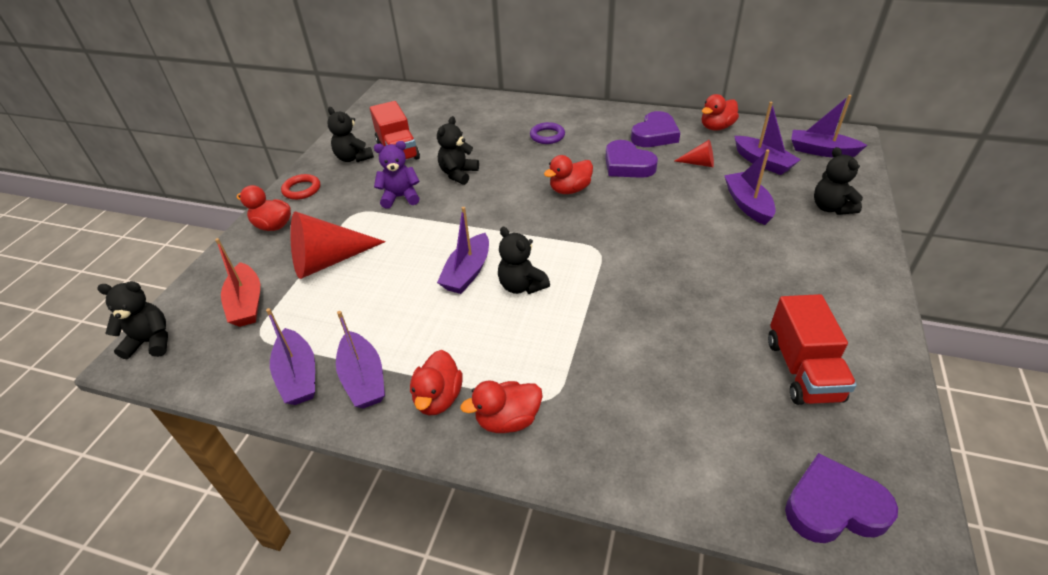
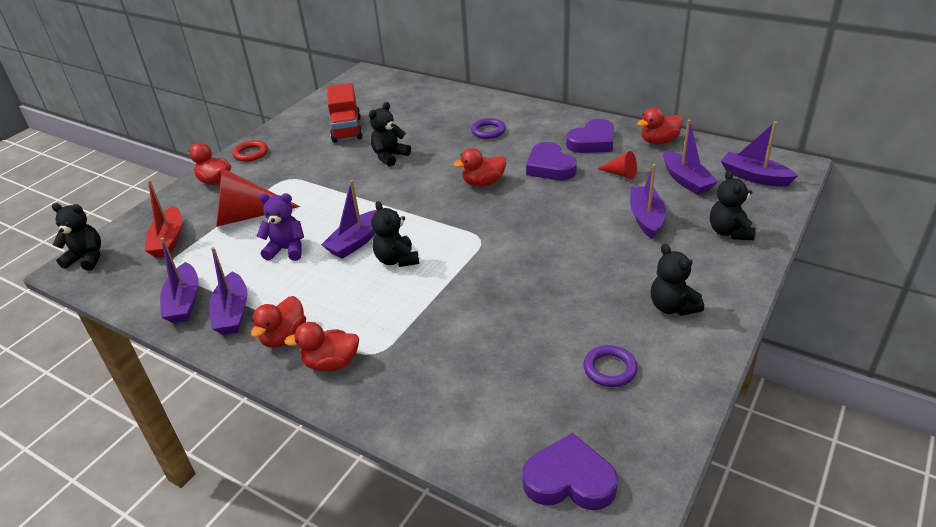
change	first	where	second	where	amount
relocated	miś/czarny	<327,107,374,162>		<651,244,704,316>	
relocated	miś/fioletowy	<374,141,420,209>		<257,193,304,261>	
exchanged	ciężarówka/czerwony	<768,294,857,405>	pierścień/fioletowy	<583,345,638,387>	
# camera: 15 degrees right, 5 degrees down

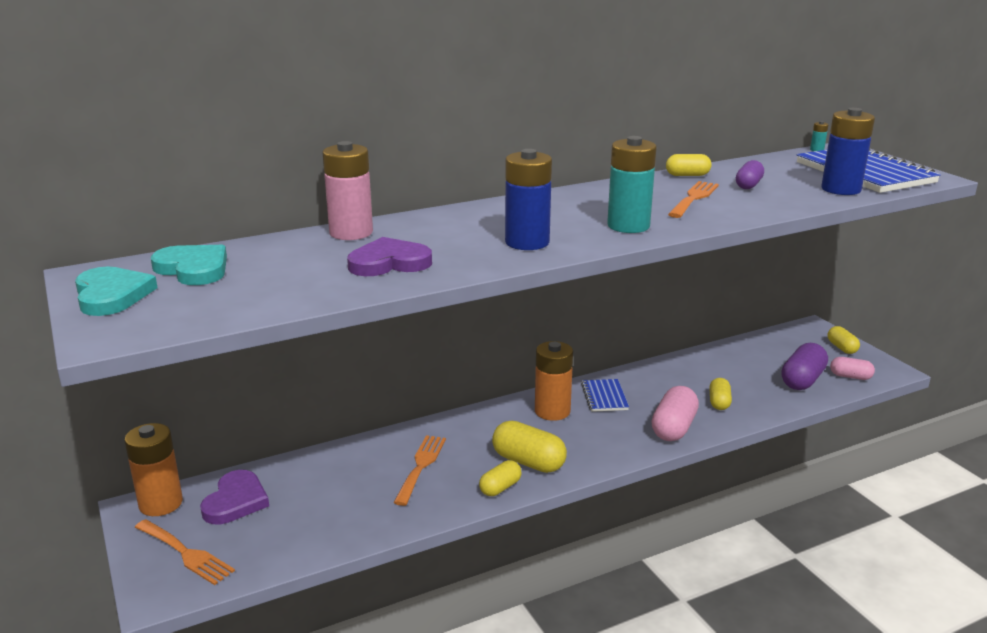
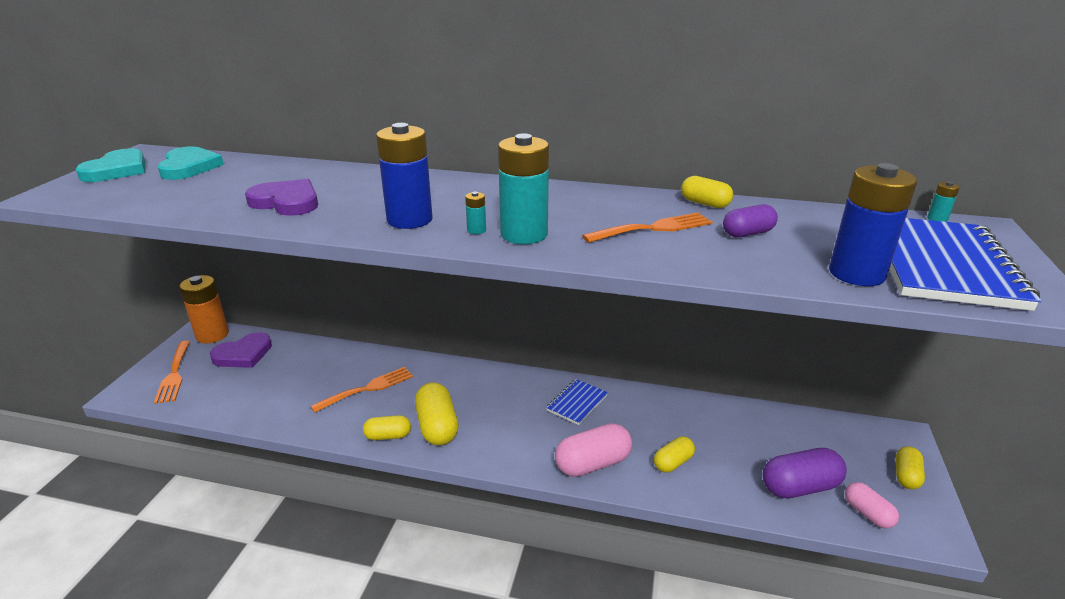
change	first	where	second	where	amount
missing	bateria/różowy	<322,141,373,240>			
missing	bateria/pomarańczowy	<535,341,573,421>			
appeared			bateria/turkusowy	<465,192,486,234>	
# camera: 40 degrees right, 5 degrees up

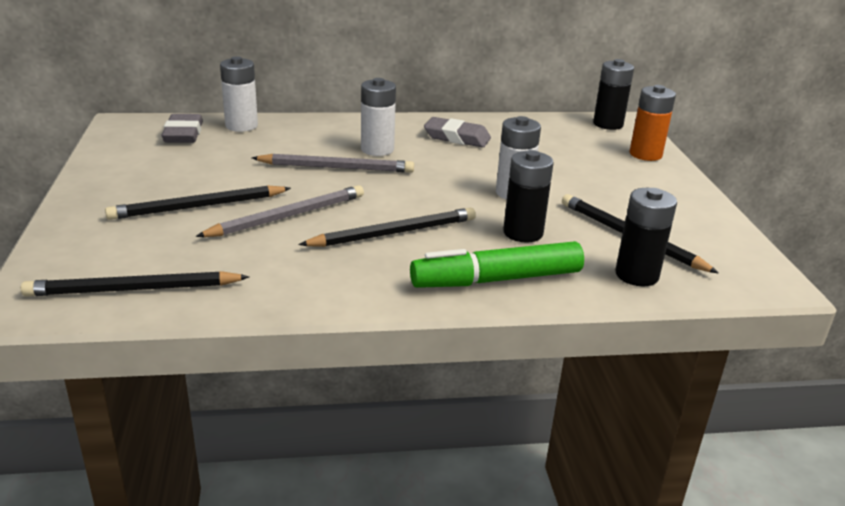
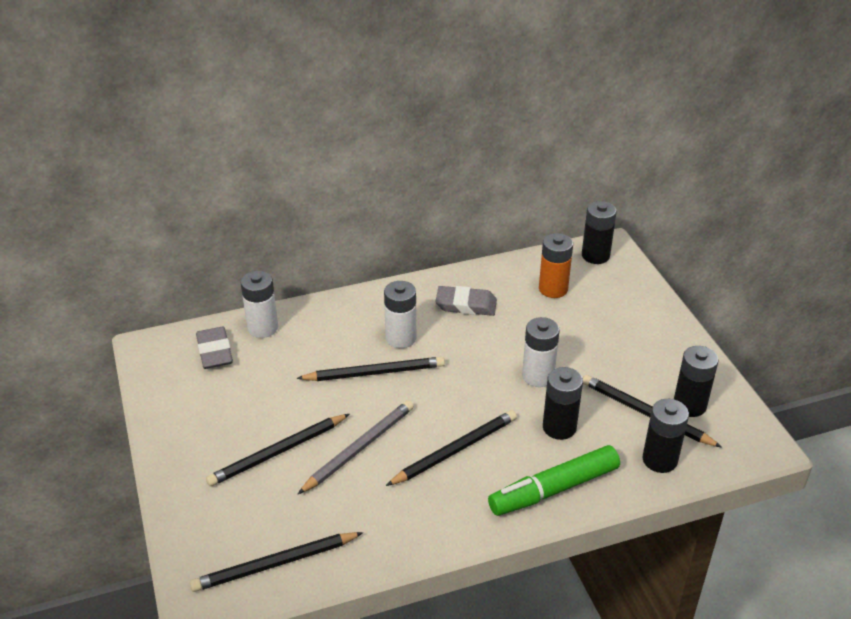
change	first	where	second	where	amount
colour	ołówek/szary	<252,154,414,173>	ołówek/czarny	<296,357,445,381>	
relocated	bateria/pomarańczowy	<629,85,676,161>		<539,233,573,298>	
appeared			bateria/czarny	<674,346,719,417>	
# camera: 10 degrees left, 10 degrees up

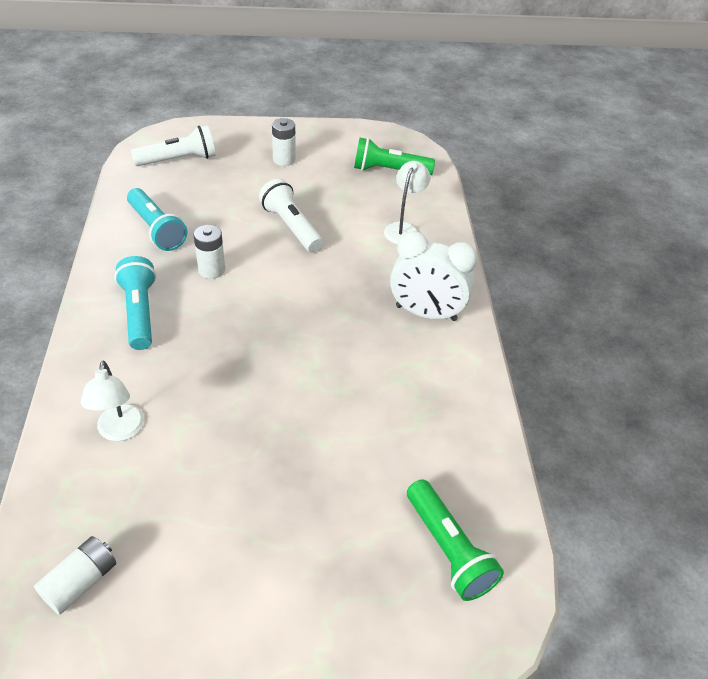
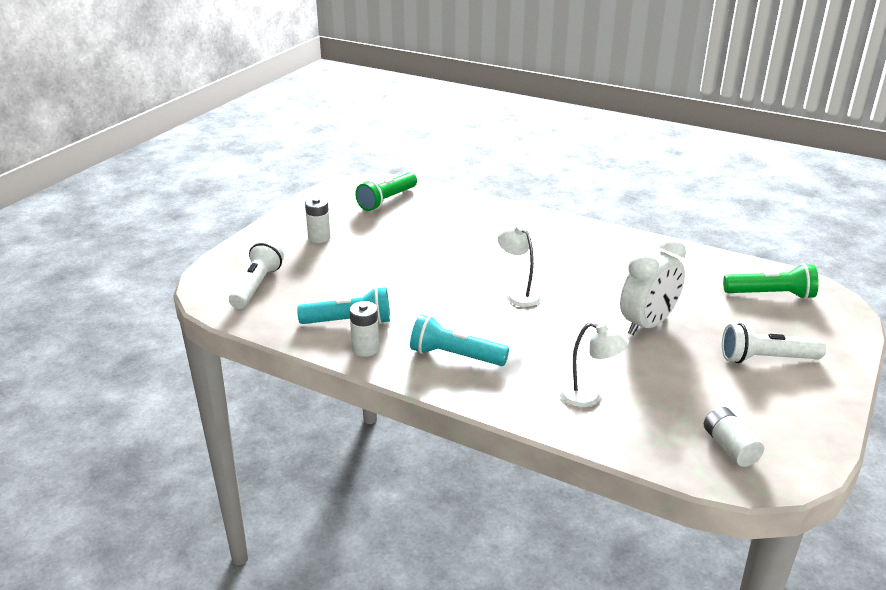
change	first	where	second	where	amount
relocated	bateria/biały	<194,225,225,279>		<349,301,379,357>	
relocated	latarka/biały	<259,178,323,252>		<722,323,826,363>	
relocated	lampka/biały	<384,161,430,244>		<498,225,542,307>	
relocated	budzik/biały	<390,231,478,321>		<620,237,686,335>	
# camera: 55 degrees left, 15 degrees down

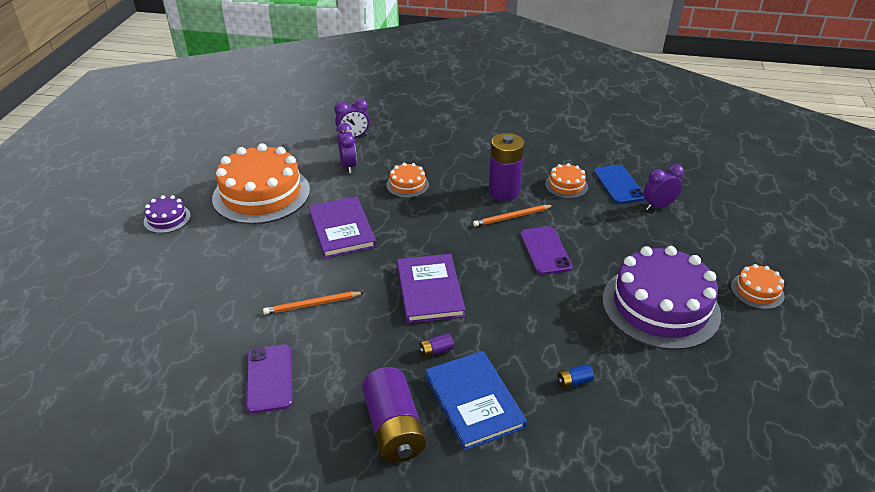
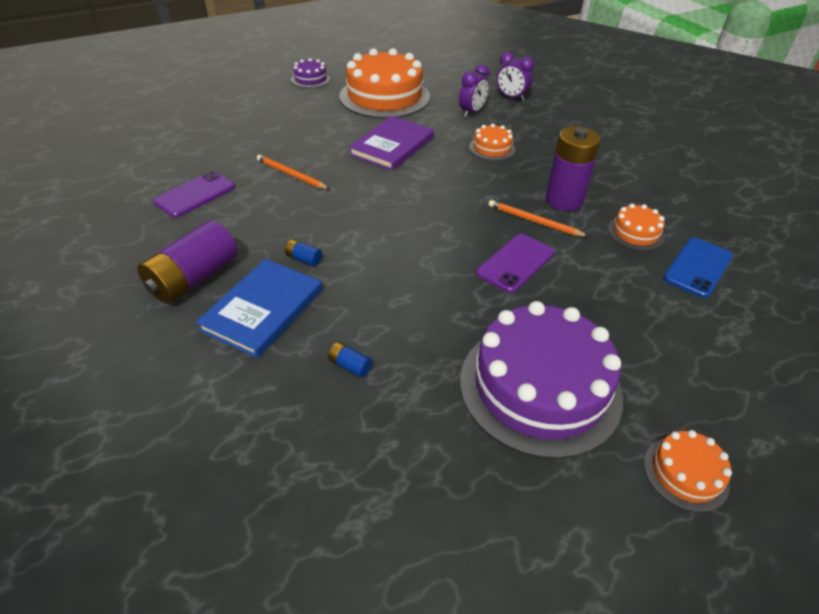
change	first	where	second	where	amount
missing	książka/fioletowy	<397,254,465,323>			
colour	bateria/fioletowy	<419,333,454,358>	bateria/niebieski	<285,239,322,266>	
missing	budzik/fioletowy	<644,164,684,210>			
# camera: 50 degrees right, 5 degrees up

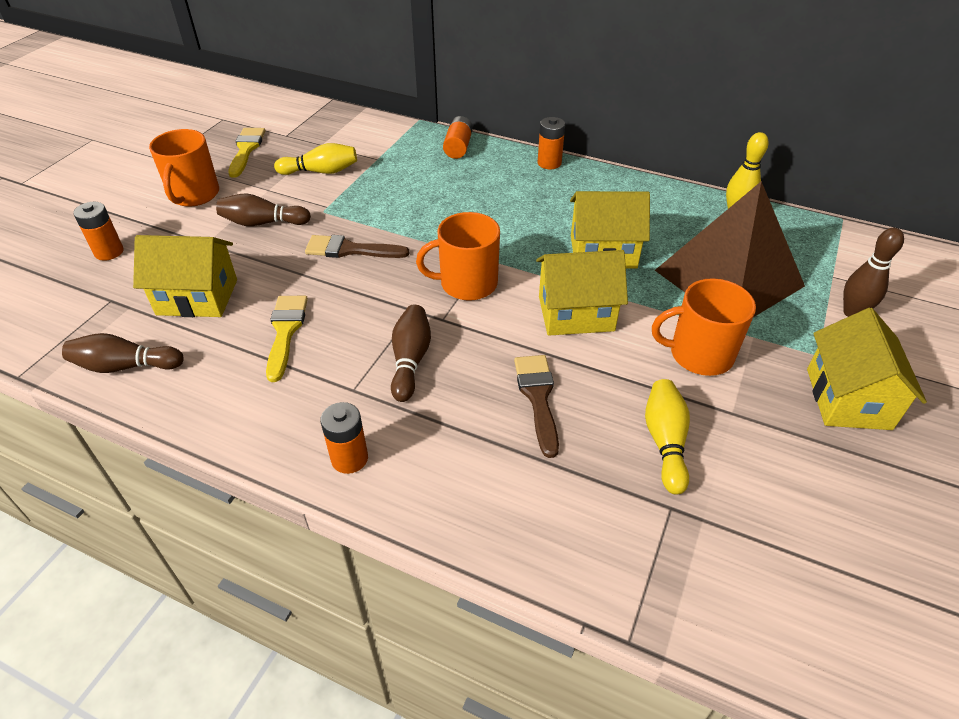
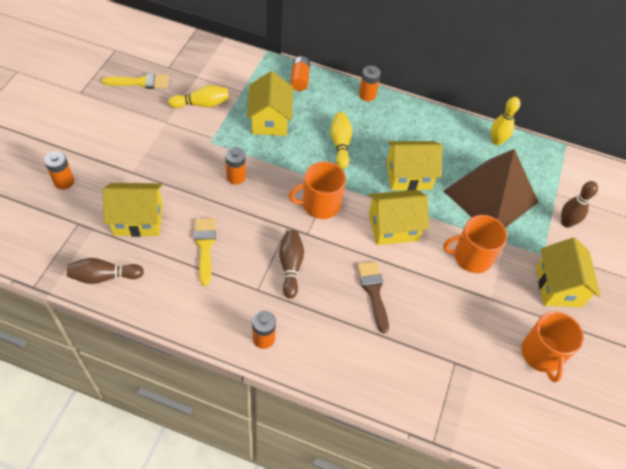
change	first	where	second	where	amount
relocated	kubek/pomarańczowy	<149,129,219,207>		<521,311,584,382>	
missing	kręgiel/brązowy	<216,193,311,226>			
spun	pędzel/żółty	<228,128,266,178>		<102,73,169,89>	90 degrees clockwise
exchanged	pędzel/brązowy	<305,235,409,258>	bateria/pomarańczowy	<225,147,246,185>	
relocated	kręgiel/żółty	<645,379,690,494>		<330,112,352,169>	
appeared			domek/żółty	<247,71,293,136>	
# camera: 10 degrees left, 10 degrees up

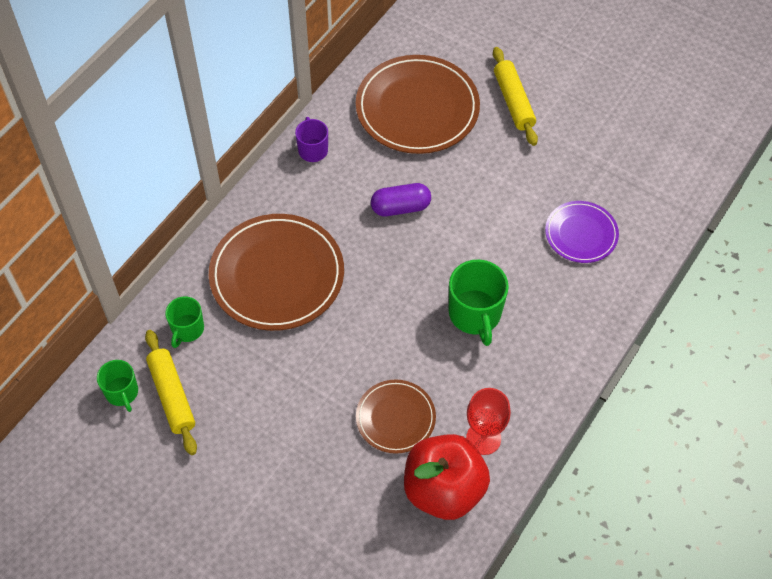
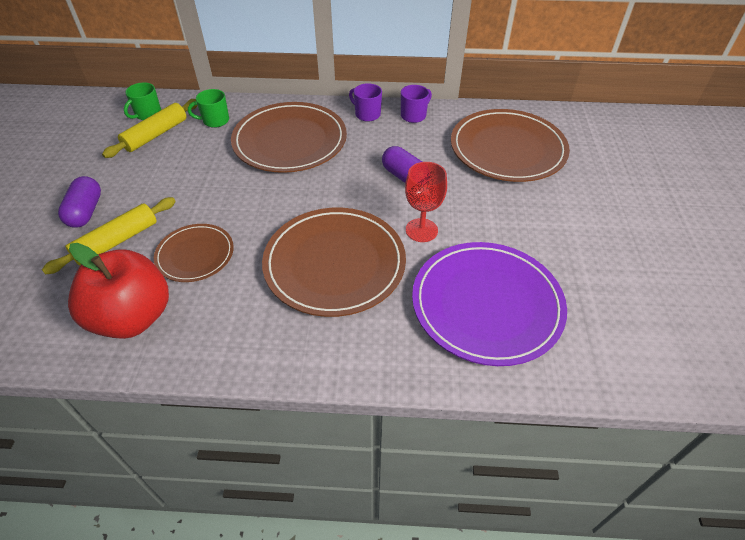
change	first	where	second	where	amount
exchanged	kubek/zielony	<449,259,509,346>	talerz/brązowy	<262,208,406,317>	
relocated	kielich/czerwony	<466,388,511,455>		<405,162,447,242>	
relocated	wałek do ciasta/żółty	<493,47,538,146>		<42,197,176,274>	
size	talerz/fioletowy	<545,201,619,263>		<412,242,567,366>	x1.80
appeared			kapsułka/fioletowy	<58,176,101,228>	
appeared			kubek/fioletowy	<349,83,382,122>	
# camera: 60 degrees right, 10 degrees down

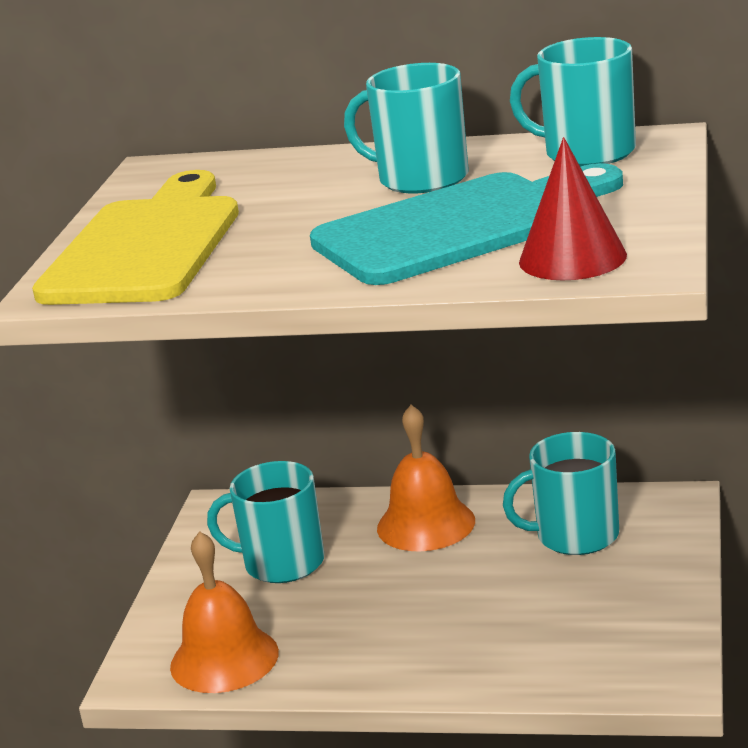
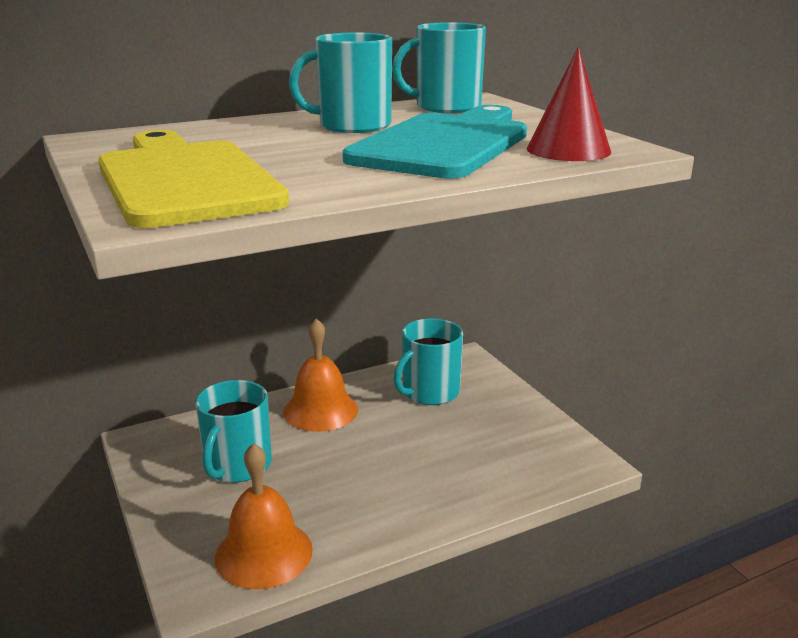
change	first	where	second	where	amount
spun	kubek/turkusowy	<207,461,324,583>		<195,380,272,483>	45 degrees counterclockwise
# camera: 40 degrees left, 0 degrees up

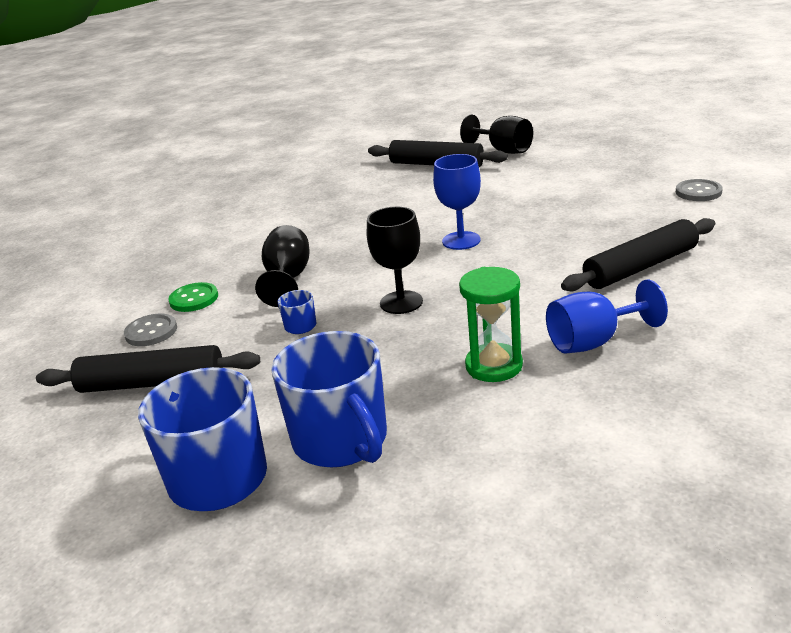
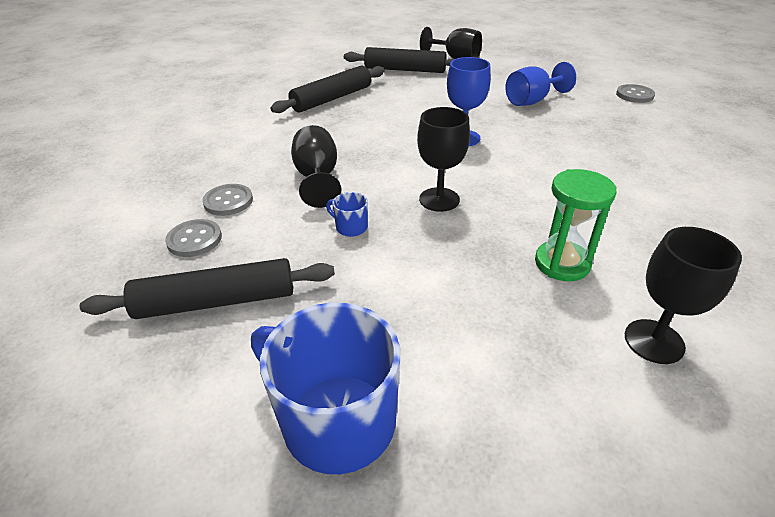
change	first	where	second	where	amount
colour	guzik/zielony	<168,282,218,312>	guzik/szary	<202,184,253,216>	
missing	kubek/niebieski	<271,331,387,468>			
relocated	kielich/niebieski	<546,280,668,353>		<505,62,576,106>	
relocated	wałek do ciasta/czarny	<561,218,715,291>		<270,65,385,113>	
appeared			kielich/czarny	<625,227,742,364>	
# camera: 15 degrees left, 10 degrees up

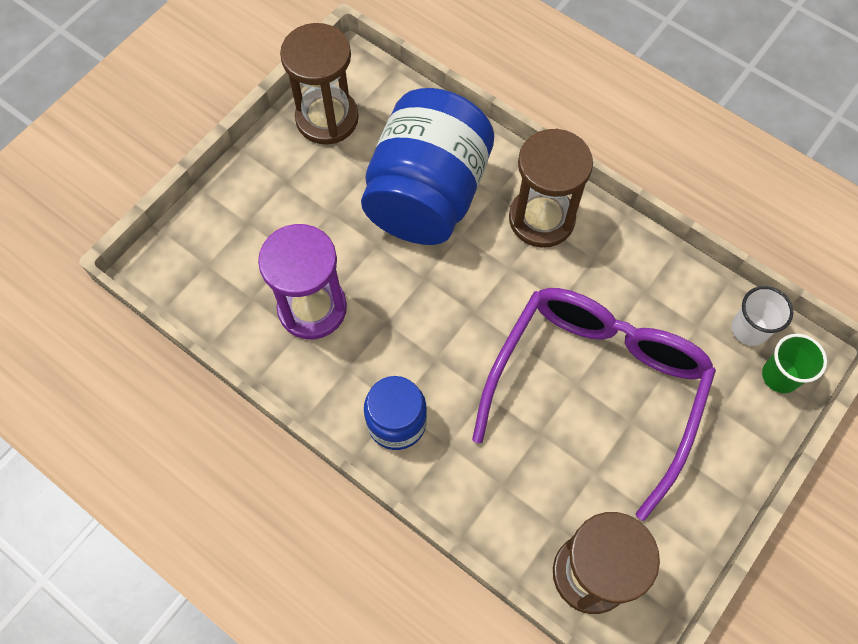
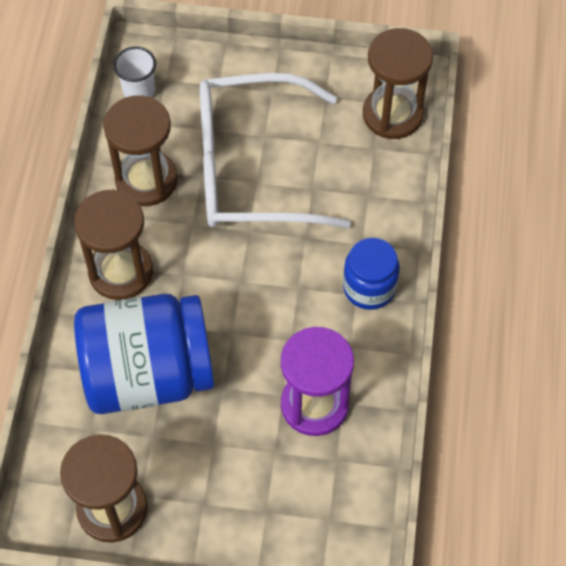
change	first	where	second	where	amount
colour	okulary/fioletowy	<472,288,716,521>	okulary/biały	<200,73,351,228>	
missing	szklanka/zielony	<762,334,827,393>			
appeared			klepsydra/brązowy	<103,95,178,206>	
# camera: 120 degrees left, 5 degrees down

